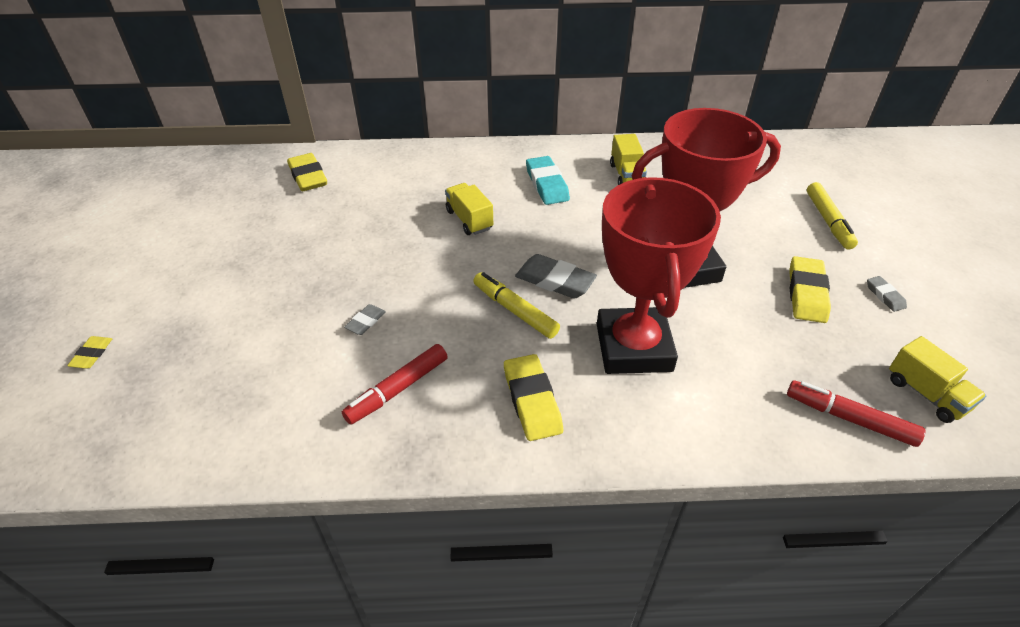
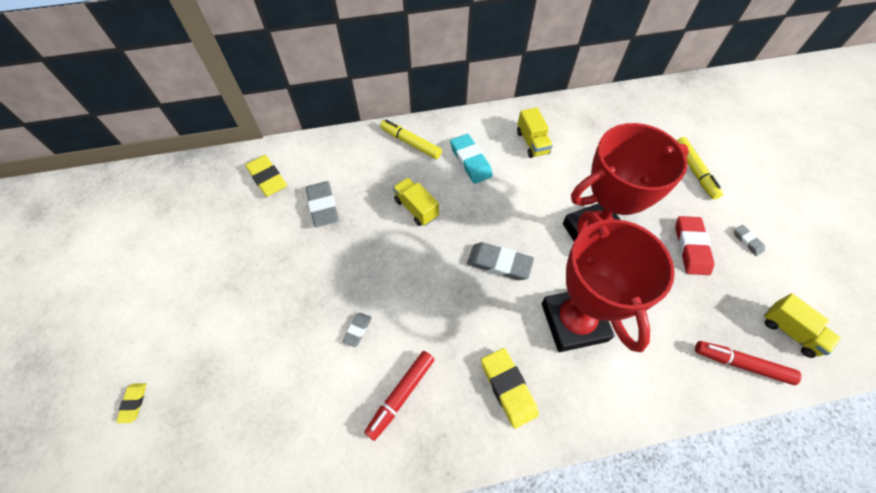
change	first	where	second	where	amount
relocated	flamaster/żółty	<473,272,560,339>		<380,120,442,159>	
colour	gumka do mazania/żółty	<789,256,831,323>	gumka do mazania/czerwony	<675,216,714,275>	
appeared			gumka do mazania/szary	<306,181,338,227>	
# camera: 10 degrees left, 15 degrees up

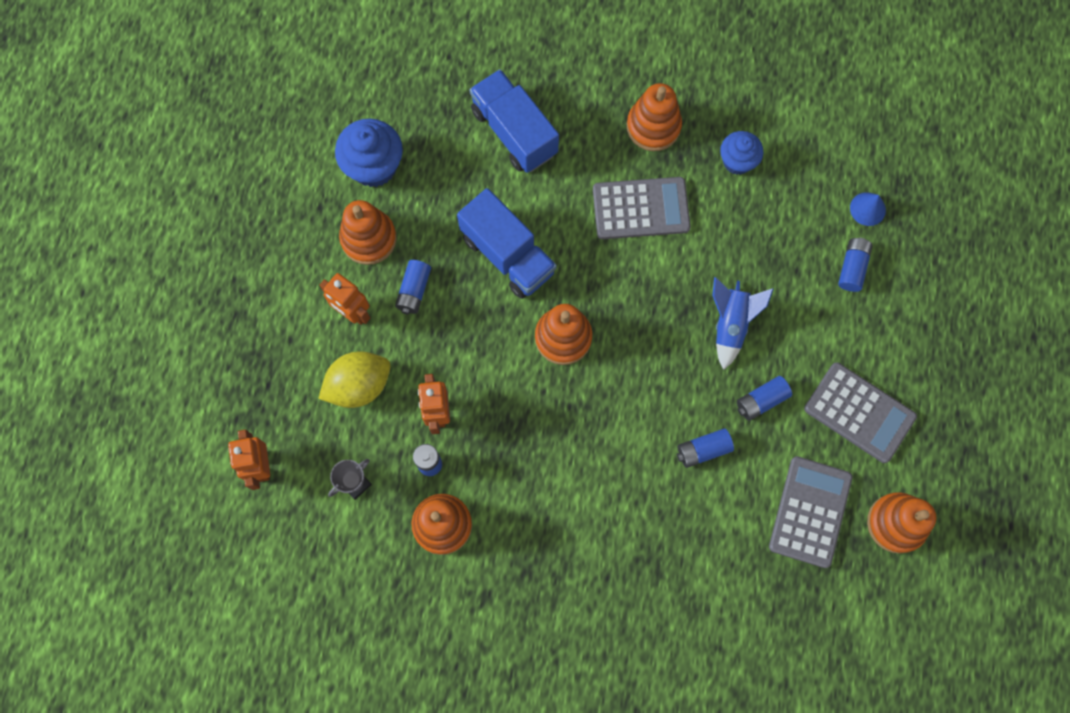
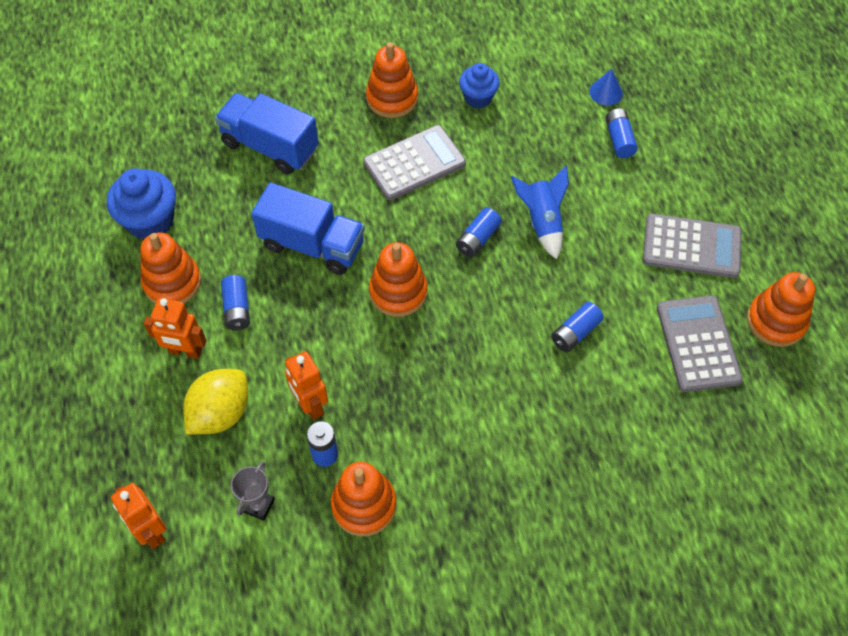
change	first	where	second	where	amount
relocated	bateria/niebieski	<737,376,792,421>		<456,208,502,257>	
# camera: 25 degrees left, 15 degrees down

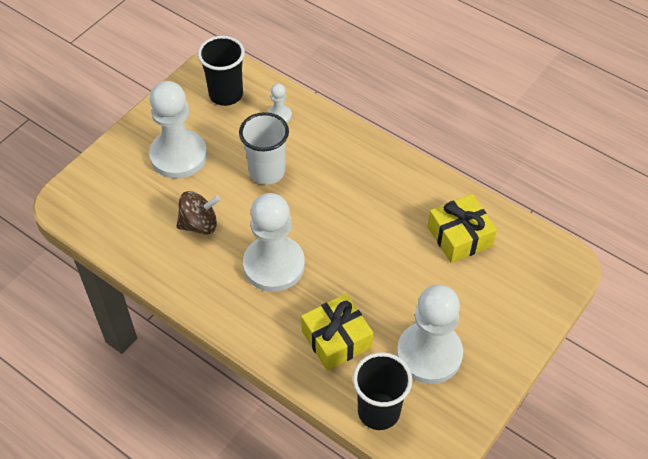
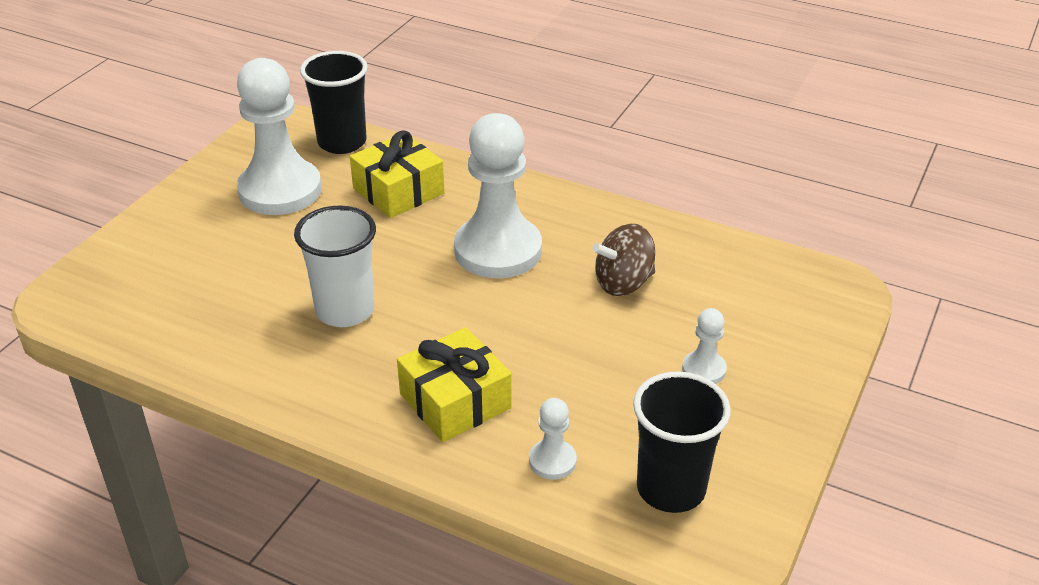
change	first	where	second	where	amount
size	pionek/biały	<149,81,207,179>		<682,308,727,384>	x0.44
relocated	szklanka/biały	<239,112,289,185>		<294,205,376,327>	
relocated	prezent/żółty	<428,194,497,263>		<397,327,512,442>	
# camera: 170 degrees right, 15 degrees down

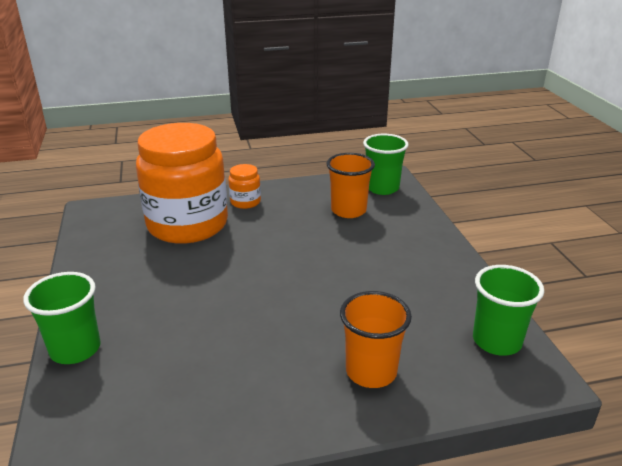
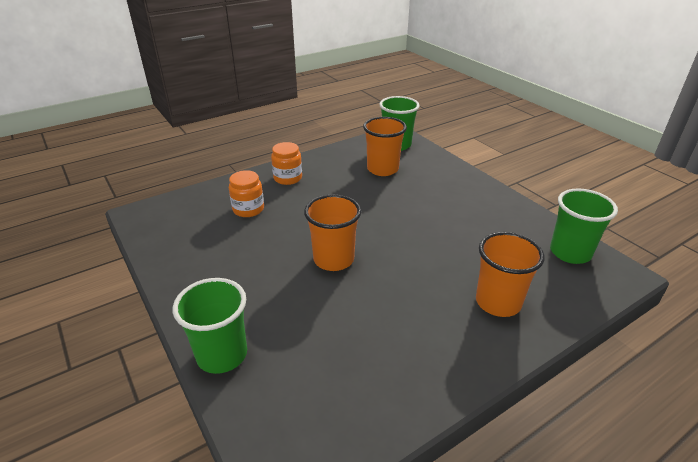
change	first	where	second	where	amount
size	słoik/pomarańczowy	<136,123,228,244>		<229,170,264,217>	x0.40
appeared			szklanka/pomarańczowy	<304,194,361,271>	
# camera: 20 degrees left, 5 degrees up

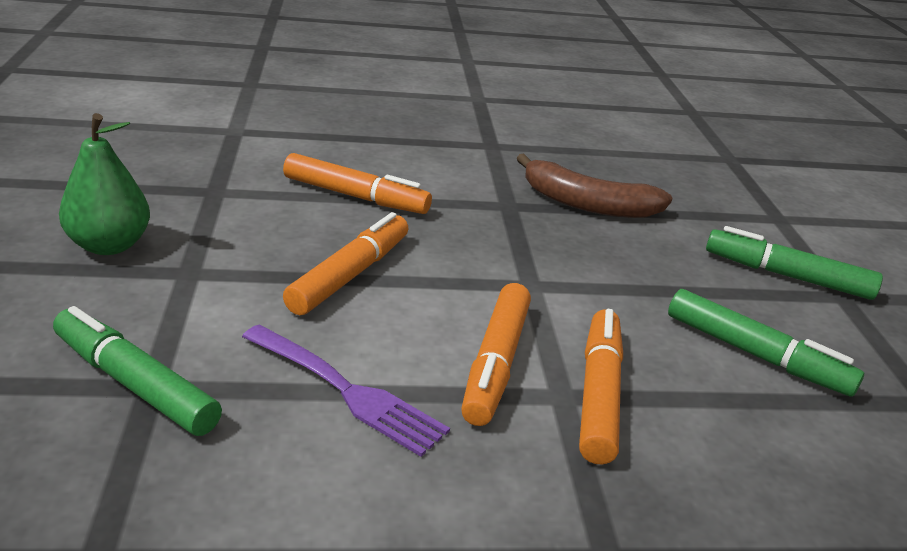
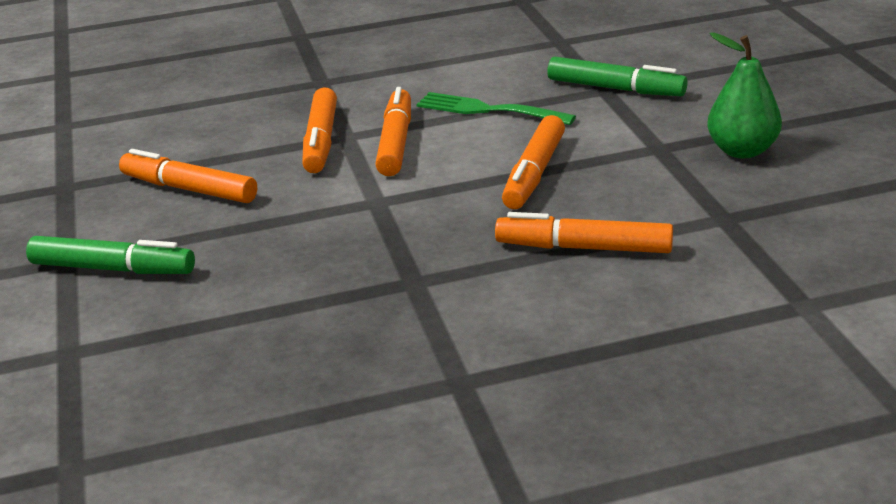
change	first	where	second	where	amount
colour	widelec/fioletowy	<242,324,450,457>	widelec/zielony	<417,92,576,125>	
missing	banan/brązowy	<517,154,673,218>			
colour	flamaster/zielony	<668,289,864,397>	flamaster/pomarańczowy	<119,149,257,203>	
# camera: 175 degrees right, 0 degrees up

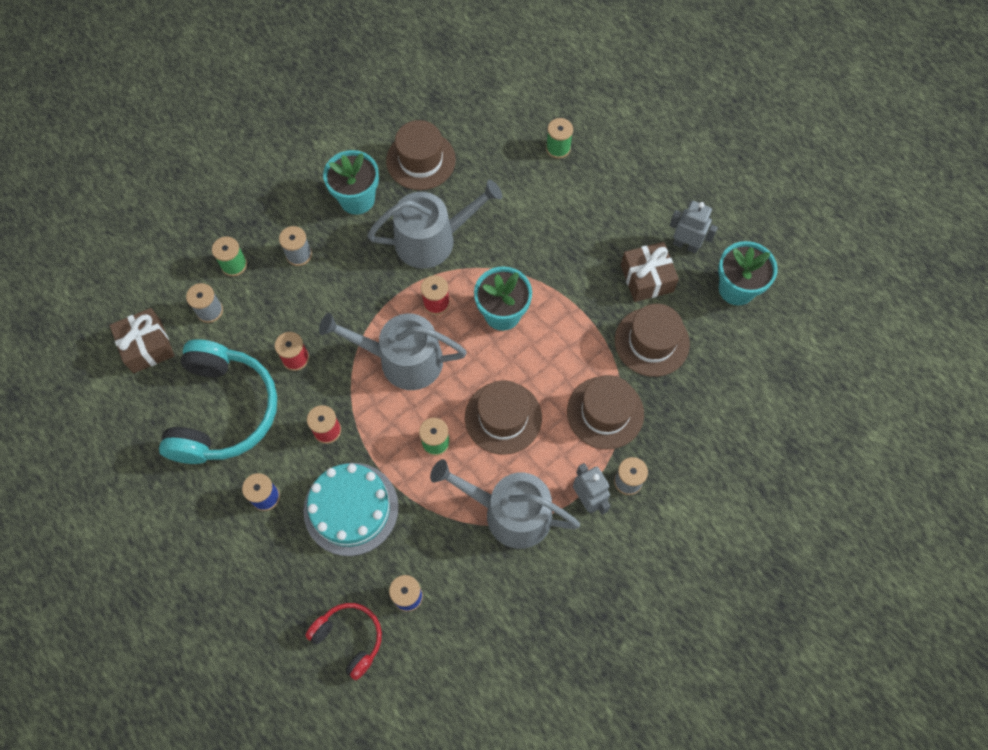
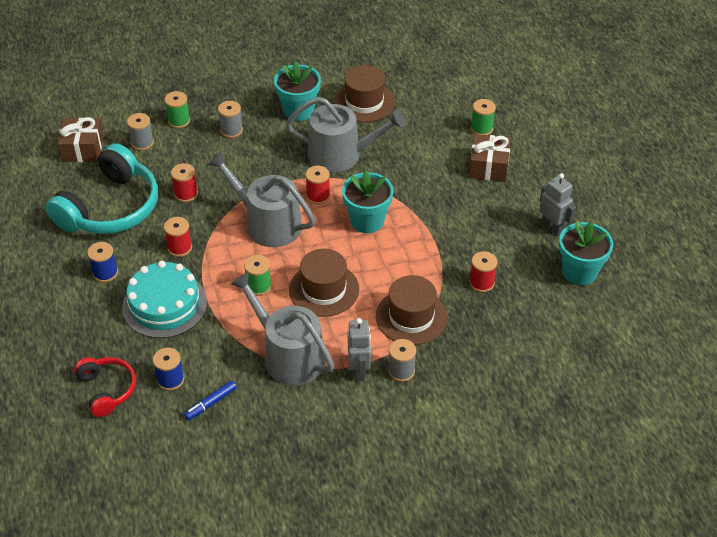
change	first	where	second	where	amount
exchanged	kapelusz/brązowy	<615,304,690,377>	szpulka/czerwony	<469,251,497,292>	
relocated	prezent/brązowy	<621,242,679,302>		<469,134,511,182>	
appeared			flamaster/niebieski	<184,380,237,421>	
# camera: 25 degrees right, 20 degrees down

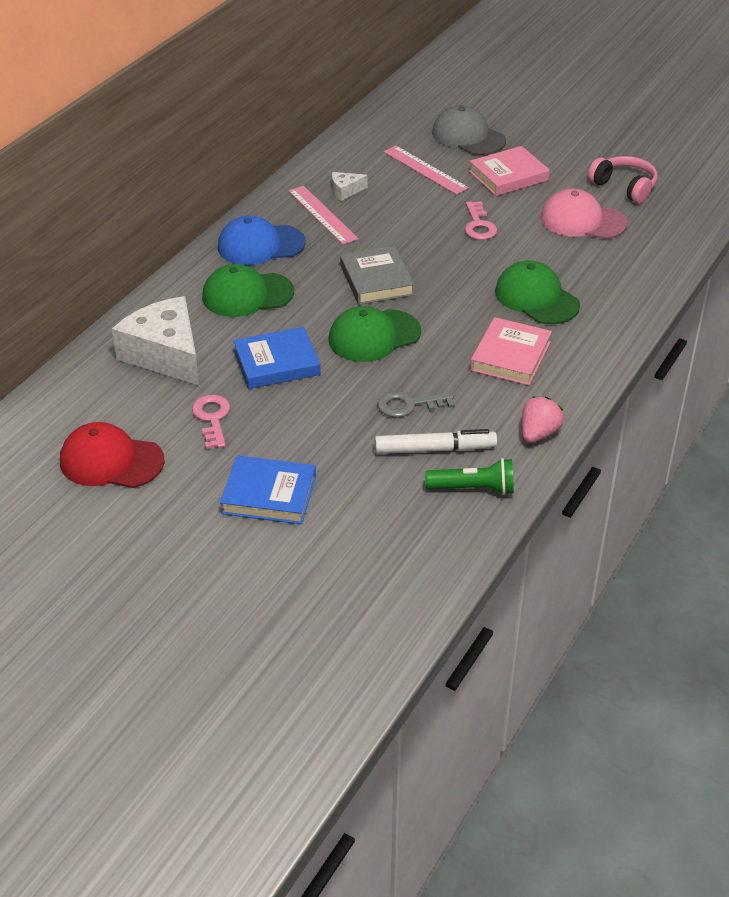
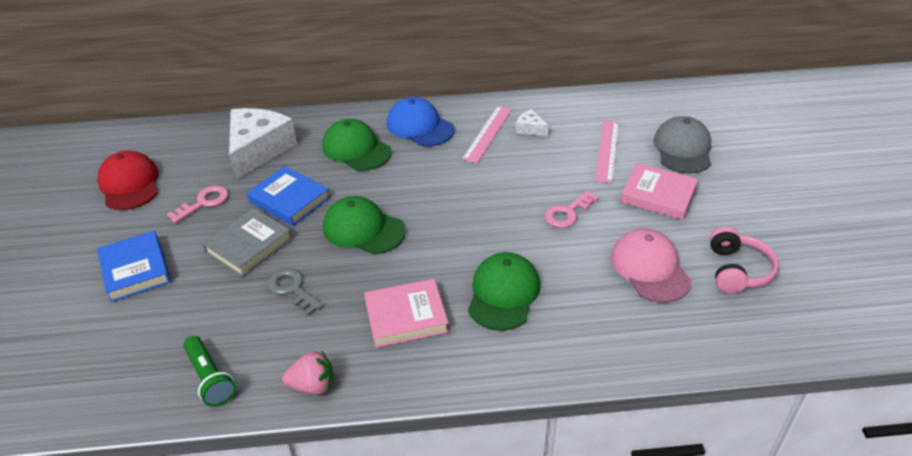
change	first	where	second	where	amount
relocated	książka/szary	<340,246,415,305>		<202,208,292,277>	
missing	flamaster/biały	<375,429,497,454>			
# camera: 55 degrees right, 0 degrees up

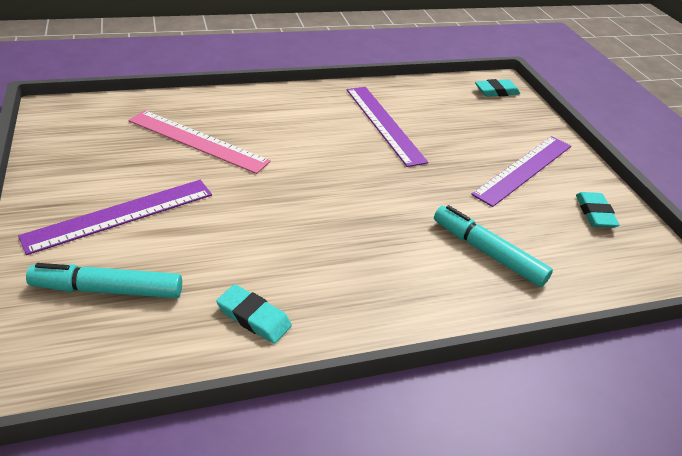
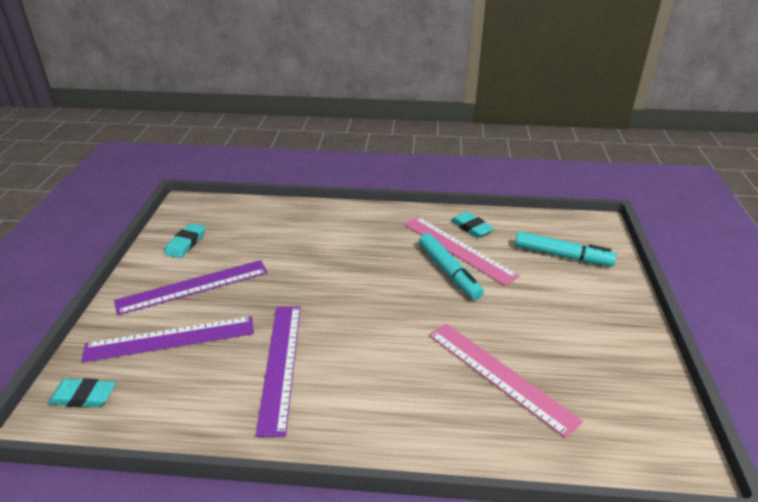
change	first	where	second	where	amount
relocated	linijka/fioletowy	<18,180,212,255>		<81,316,254,363>	
relocated	flamaster/turkusowy	<434,205,553,287>		<419,233,484,300>	
appeared			linijka/różowy	<404,217,519,286>	
# camera: 155 degrees left, 5 degrees down

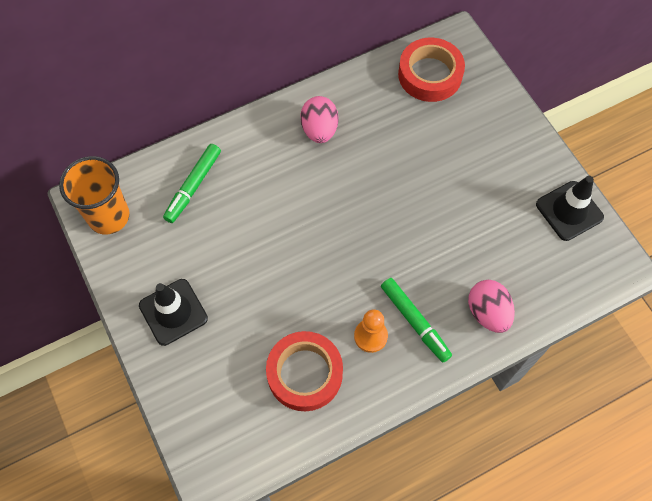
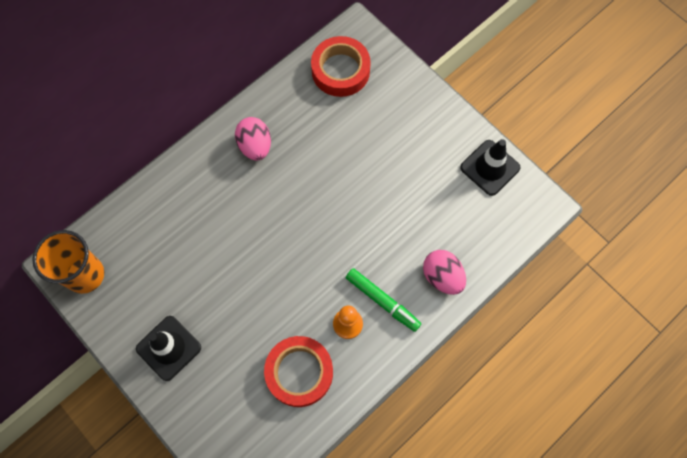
change	first	where	second	where	amount
missing	flamaster/zielony	<163,144,221,223>			
# camera: 15 degrees left, 5 degrees up

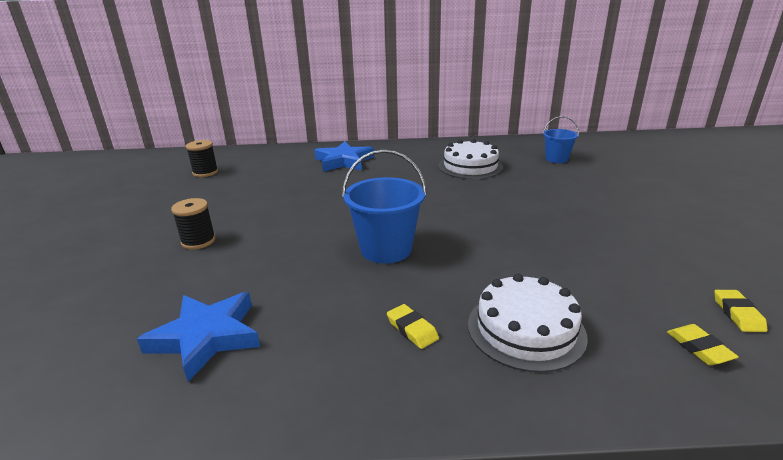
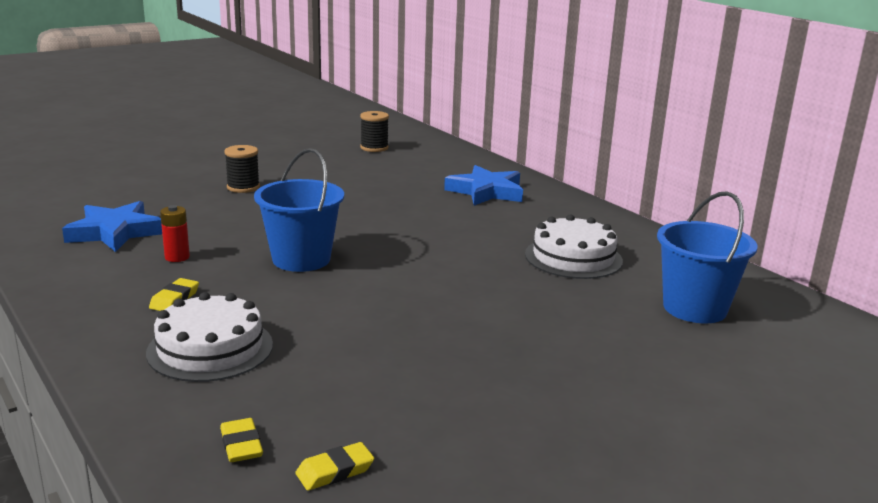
change	first	where	second	where	amount
size	wiadro/niebieski	<543,116,579,163>		<657,191,758,323>	x1.66
spun	gumka do mazania/żółty	<667,324,739,365>		<220,418,263,462>	60 degrees counterclockwise
appeared			bateria/czerwony	<160,205,190,262>	
# camera: 55 degrees right, 5 degrees down

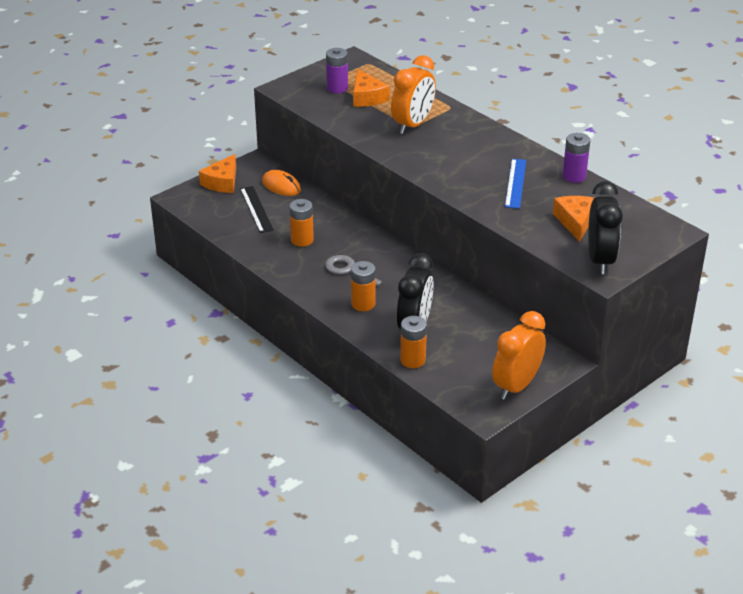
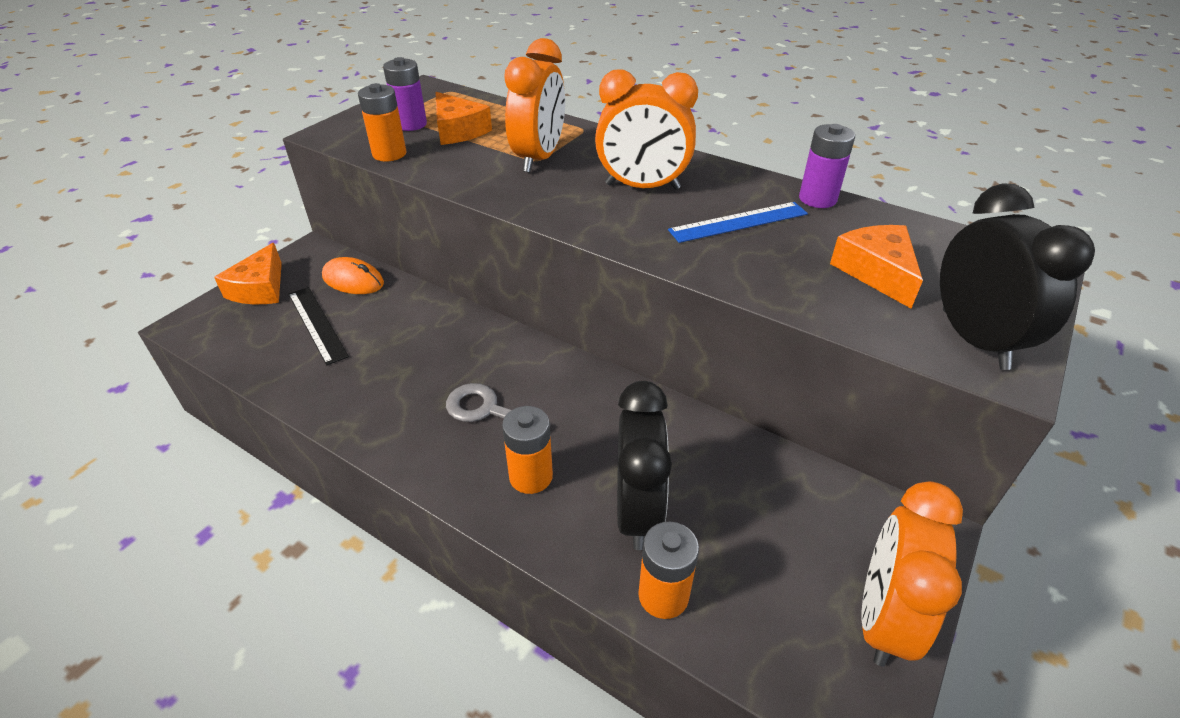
change	first	where	second	where	amount
relocated	bateria/pomarańczowy	<289,199,314,247>		<358,83,407,161>	
spun	linijka/niebieski	<505,159,526,209>		<668,202,808,243>	75 degrees clockwise
appeared			budzik/pomarańczowy	<595,70,698,190>	
# camera: 15 degrees left, 5 degrees up

